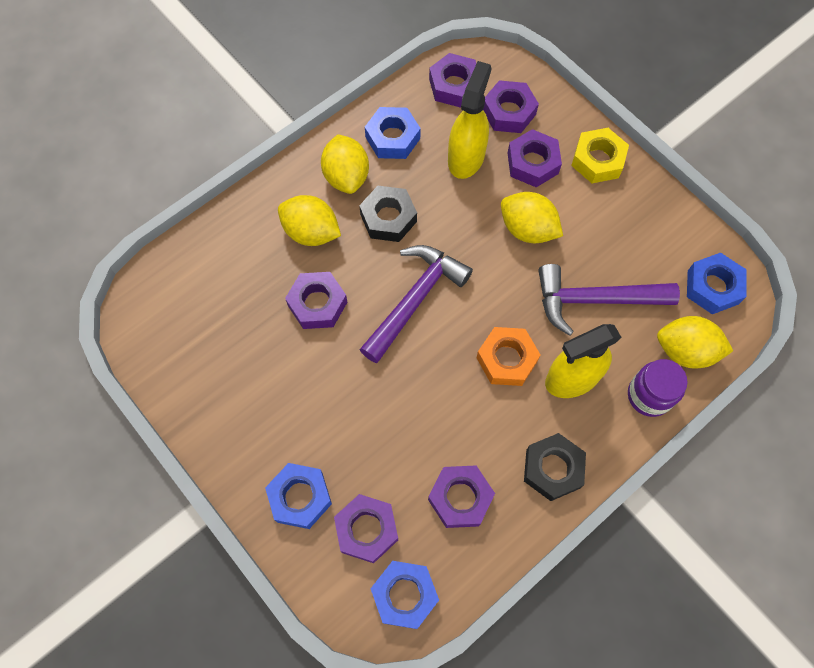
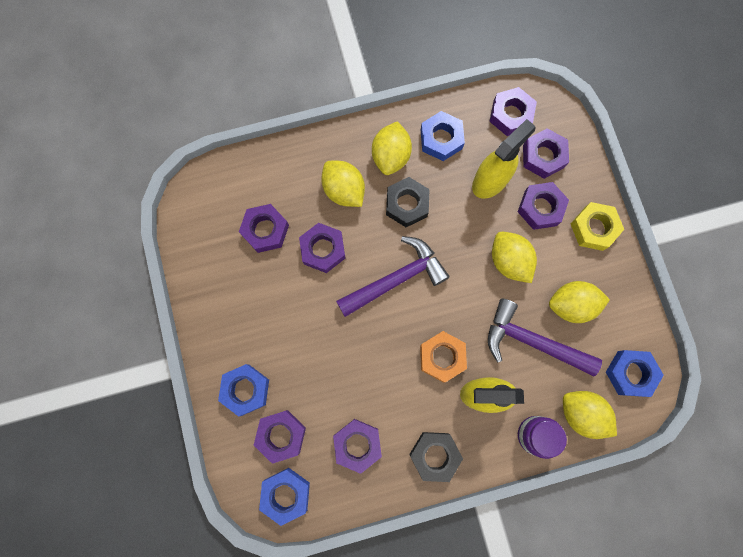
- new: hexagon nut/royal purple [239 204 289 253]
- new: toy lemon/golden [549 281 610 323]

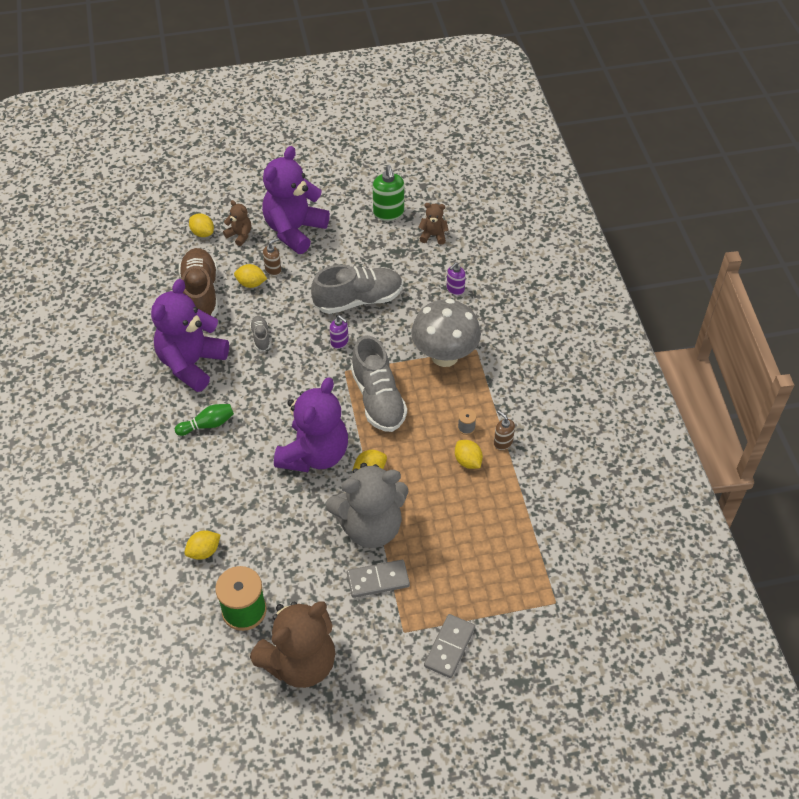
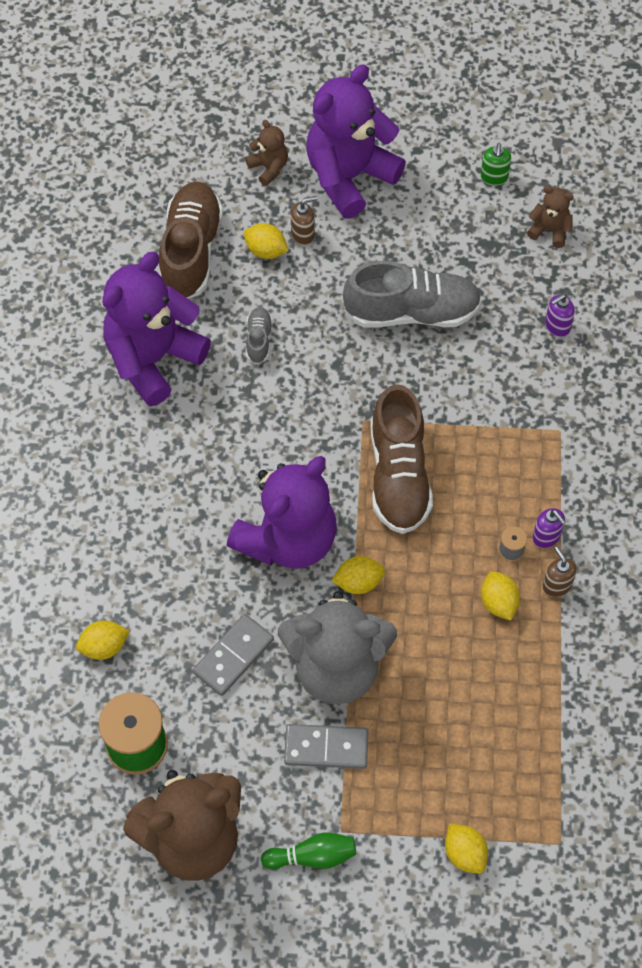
- shifted: domino piece/grey [424 614 475 678] to [193 614 274 696]
- shifted: skittle/leaf-green [175 404 234 436] to [261 832 356 869]
- repainted: shoe/grey [351 335 407 432] to shoe/russet [371 384 433 534]
- shifted: toy lemon/golden [189 213 214 237] to [445 823 488 874]
- scaled: pump bottle/leaf-green [373 165 404 221] = [481 143 511 186] x0.59
- shifted: pump bottle/royal purple [330 315 349 349] to [532 508 565 548]
- gone: toadstool/grey [411 299 481 367]

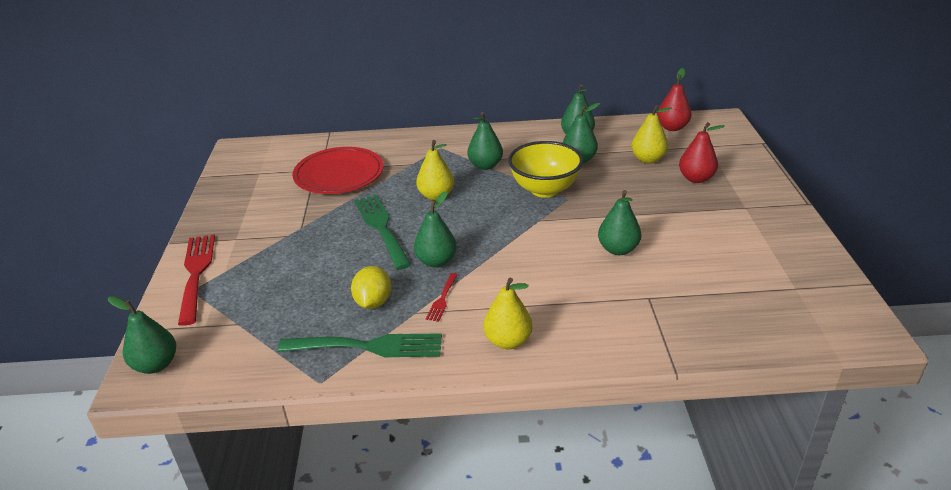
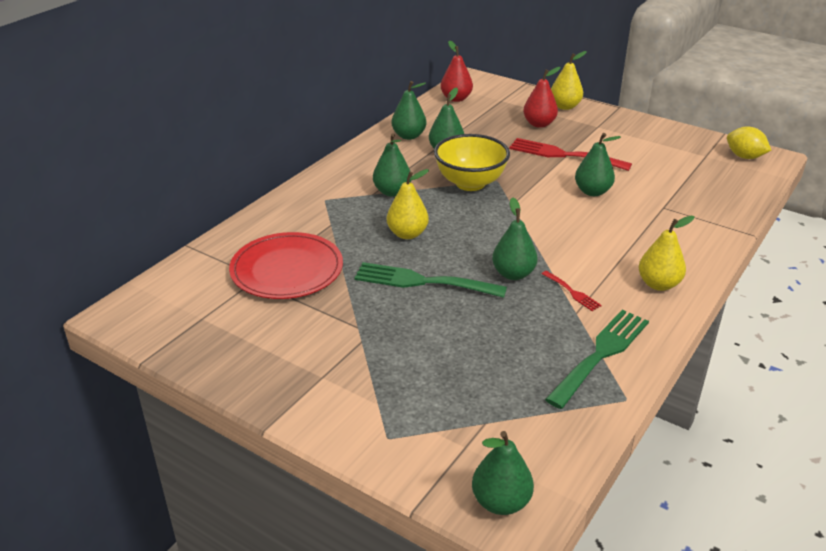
- shifted: table fork/red [178 234 215 326] to [509 138 632 171]
- shifted: toy pear/golden [631 105 672 163] to [551 51 587 110]
- shifted: toy lemon/golden [351 266 391 309] to [727 127 771 159]

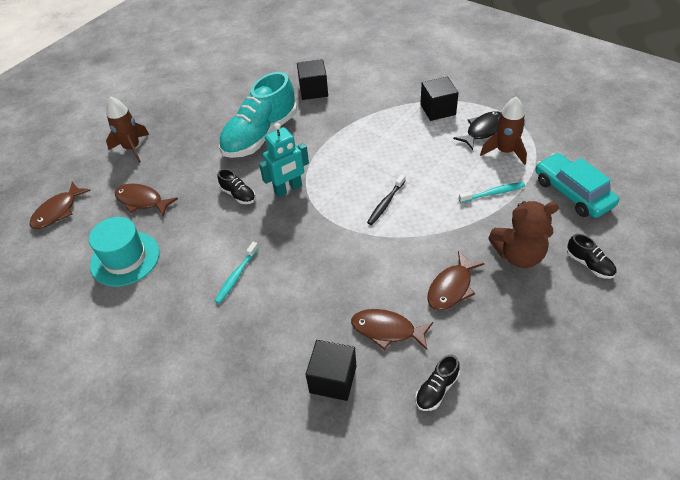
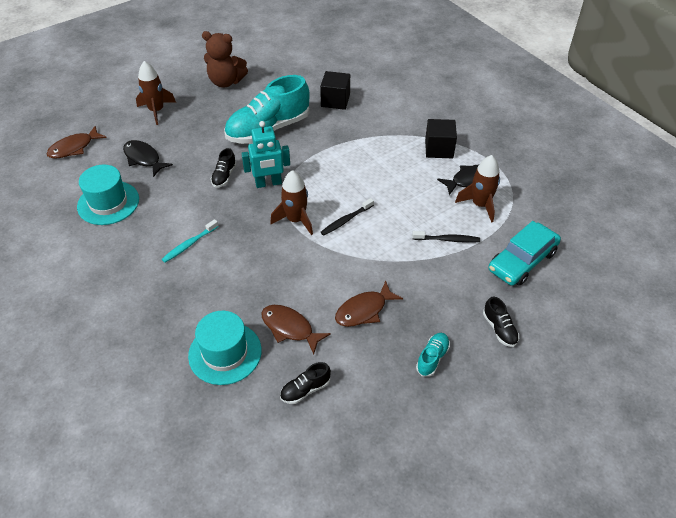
- repainted: toy fish/russet [115 183 178 216] to toy fish/black [123 140 173 177]
- swapped: block/black [306 340 356 401] to tall hat/teal [188 311 262 385]
- shifted: stuffed bear/russet [488 201 559 268] to [202 31 248 87]
- rotated: shoe/black [217 169 256 204] = [211 148 237 188] 45 degrees clockwise
- new: toy rocket/russet [270 170 313 235]
- repainted: dental brush/teal [459 182 525 203] to dental brush/black [412 231 480 243]
- new: shoe/teal [416 333 450 377]
- rotated: automobile/teal [535 153 619 218] = [488 221 561 286] 120 degrees counterclockwise

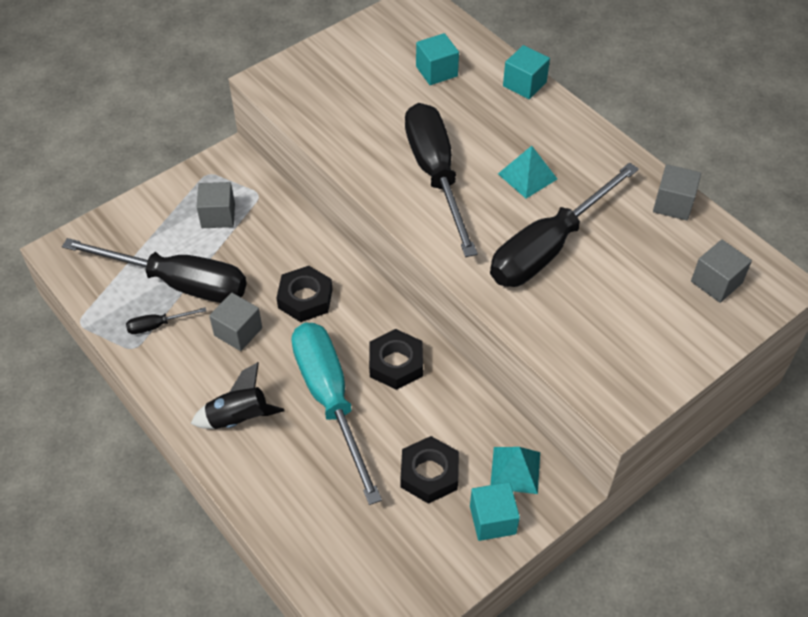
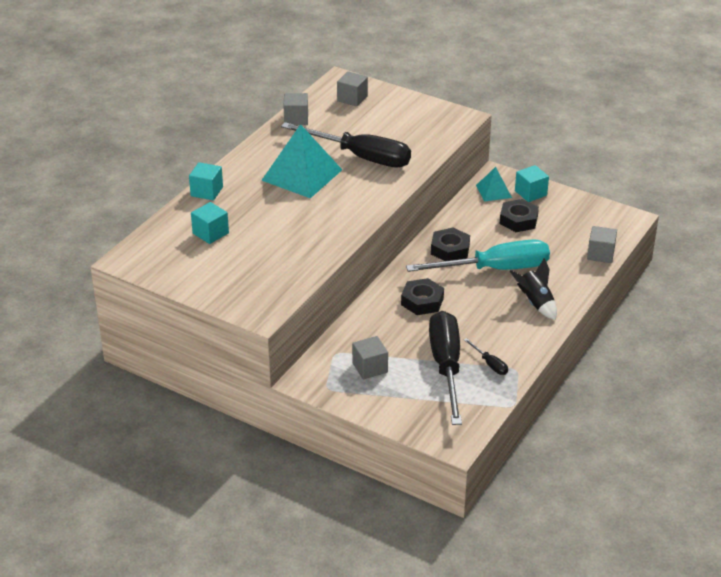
- scaled: pyramid shape/teal [498 146 557 199] = [261 124 342 198] x1.91
- rotated: flat screwdriver/teal [291 323 382 505] = [406 239 550 272] 150 degrees counterclockwise
- shifted: block/grey [209 293 262 351] to [587 226 617 263]
- gone: flat screwdriver/black [405 103 478 257]

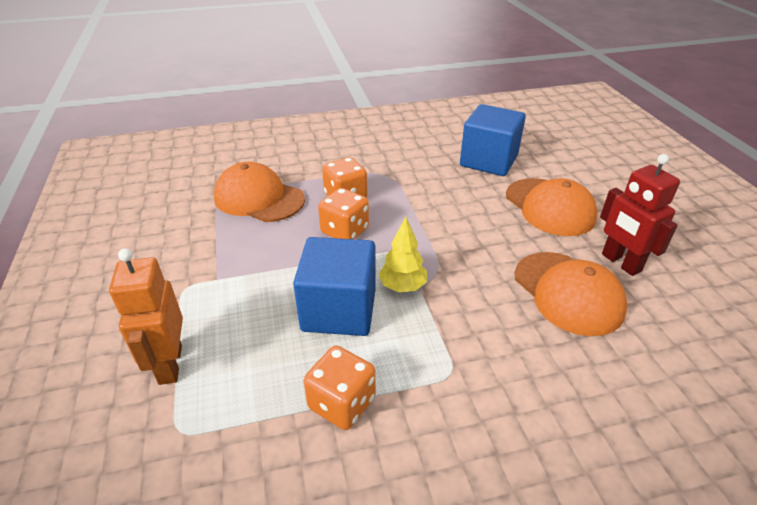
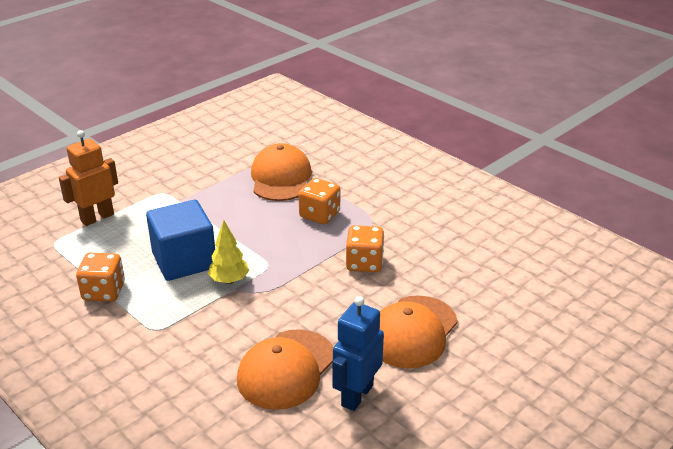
- repainted: robot/red [600 154 680 276] to robot/cobalt [332 296 384 411]
- shifted: game die/orange-coloured [318 188 369 239] to [346 225 384 272]
- gone: block/cobalt [460 104 526 176]

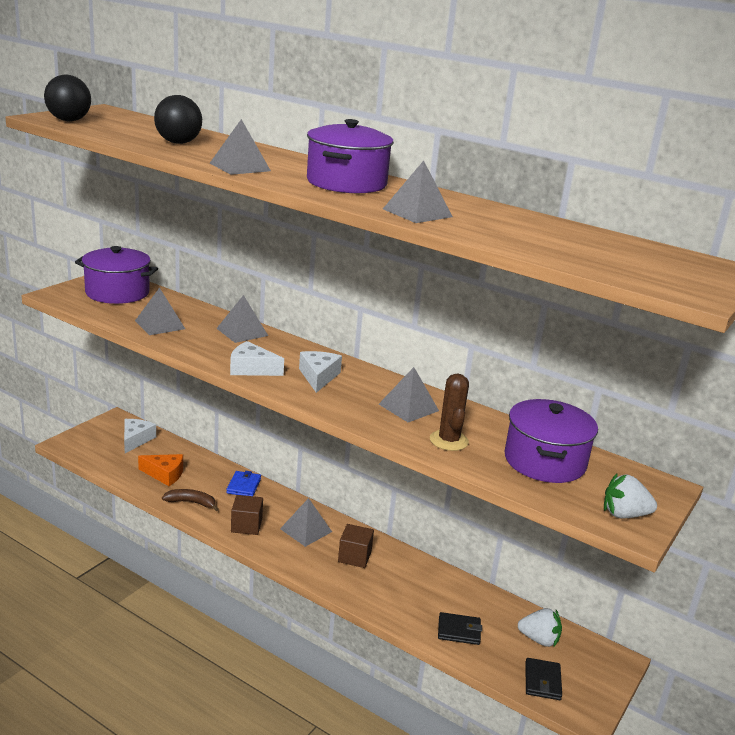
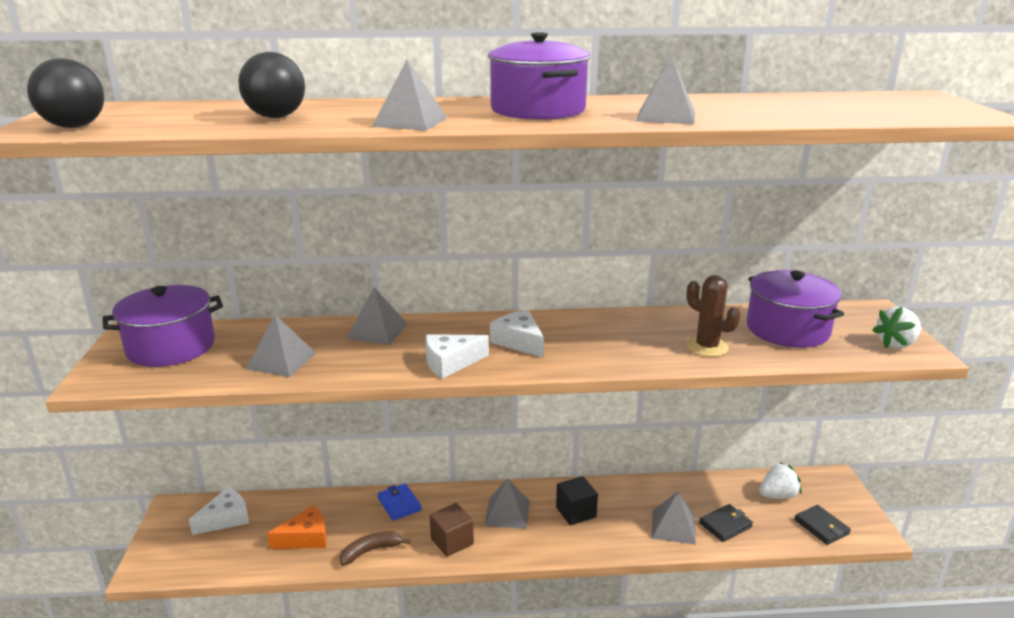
- rotated: cheese/pure white [124 419 156 453] = [189 487 249 535] 75 degrees clockwise
- repainted: block/russet [338 524 374 568] to block/black [556 476 598 525]
- shifted: pyramid shape/grey [379 367 439 422] to [651 492 696 545]

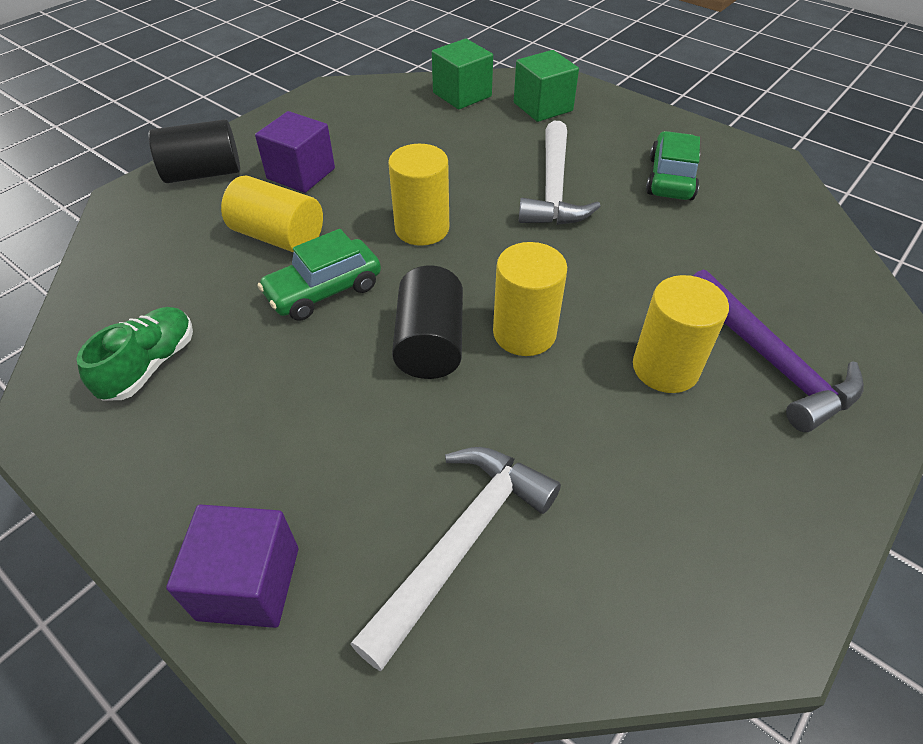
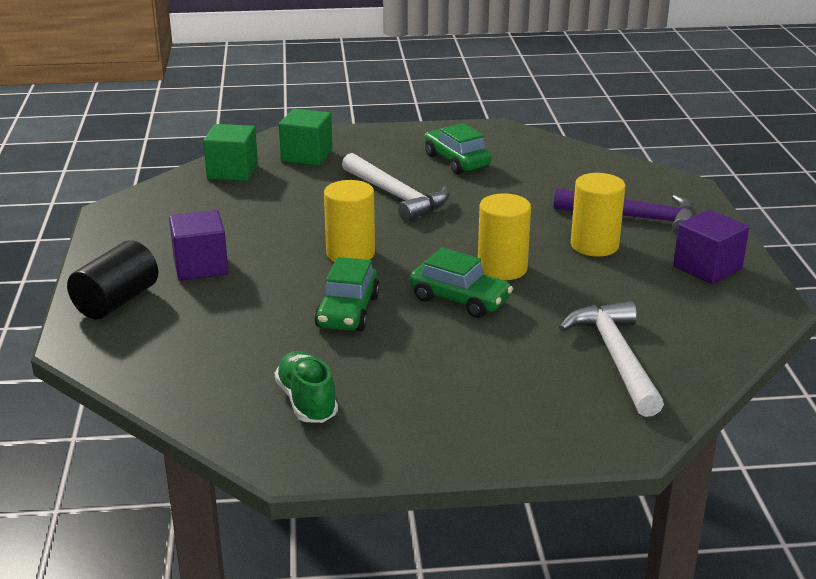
- swapped: cylinder shape/black [392 266 463 379] to automobile/leaf-green [410 248 513 318]
- shifted: block/royal purple [166 504 298 628] to [673 209 749 284]
- gone: cylinder shape/golden [221 176 323 252]

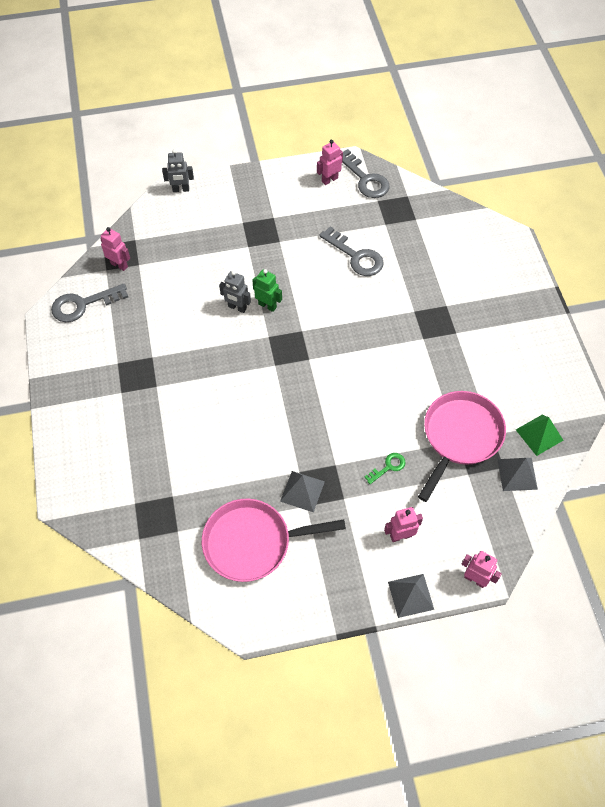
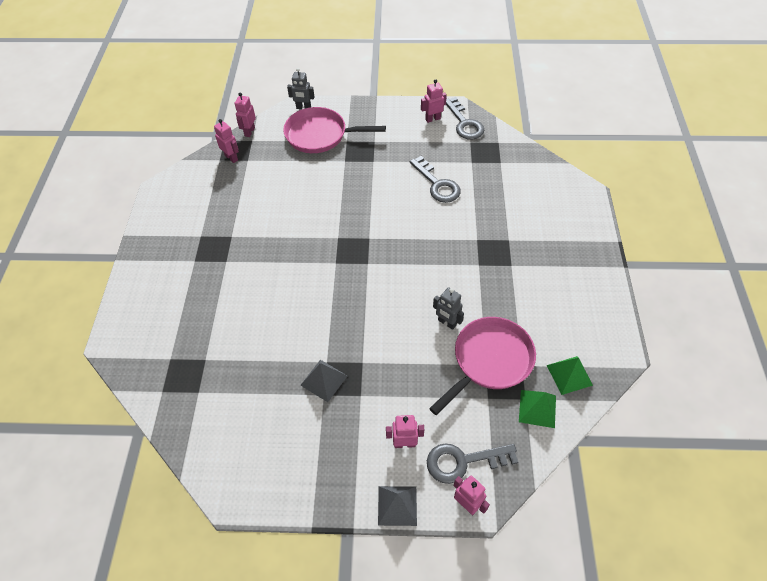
- new: robot/pink [235 92 256 137]
- shifted: skillet/pink [202 499 346 582] to [283 107 386 153]
- shifted: latchkey/grey [51 284 128 322] to [427 444 518 484]
- shifted: robot/grey [219 271 251 313] to [433 287 464 330]
- repainted: pyramid shape/grey [497 458 538 491] to pyramid shape/leaf-green [519 390 556 428]
- gone: robot/leaf-green [252 269 282 312]
- gone: latchkey/leaf-green [365 453 406 484]

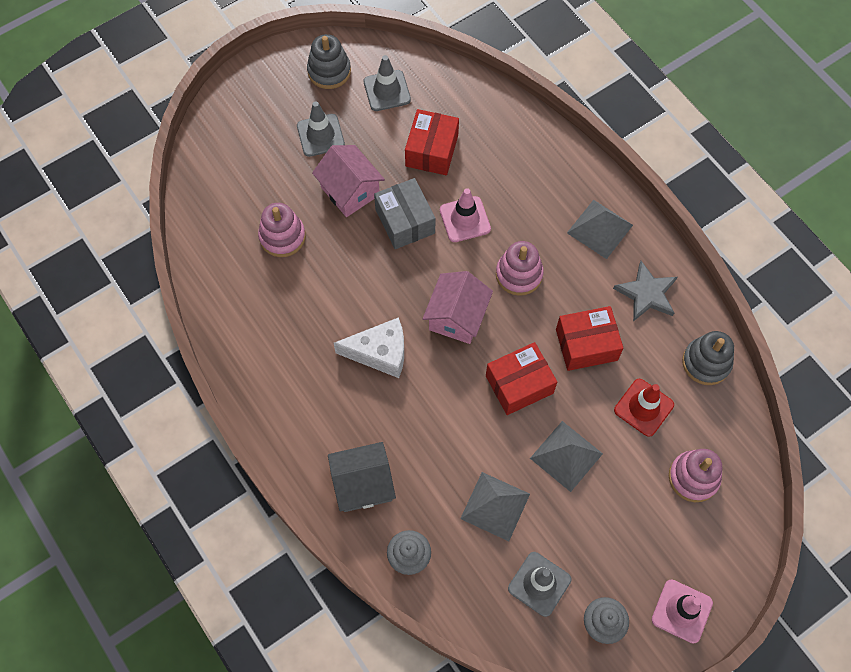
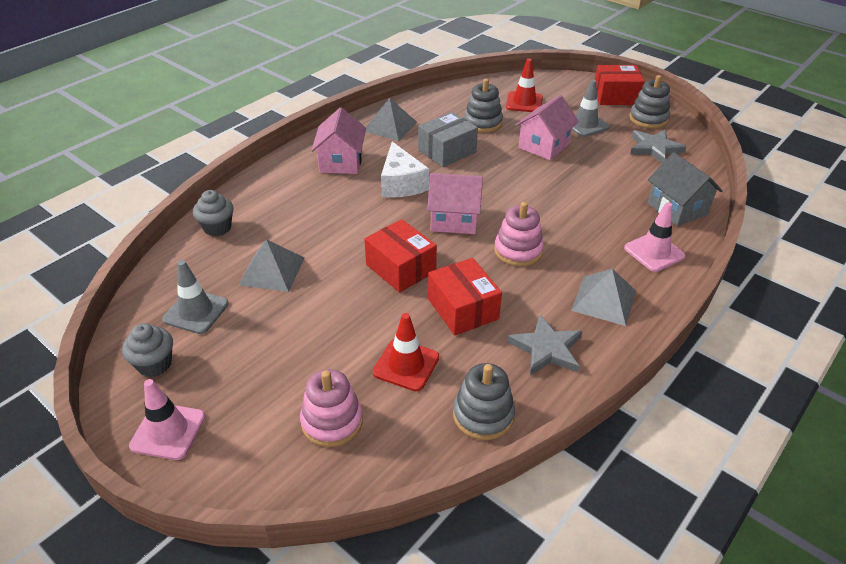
- new: toy house/pink [311 108 366 174]
- shifted: pyramid shape/grey [530 421 603 492] to [366 98 417 141]
- shifted: package/grey [374 178 435 249] to [418 112 478 167]
- repainted: ring stacker/pink [258 203 306 257] to ring stacker/grey [464 79 503 133]
- new: road cone/red [506 59 543 112]
- shifted: package/red [405 109 459 175] to [595 65 645 105]
- shifted: road cone/pink [440 188 491 242] to [624 202 685 272]
- swapped: road cone/grey [364 55 411 111] to five-pointed star/grey [630 130 686 163]
- shifted: toy house/grey [328 442 396 512] to [647 152 723 226]

